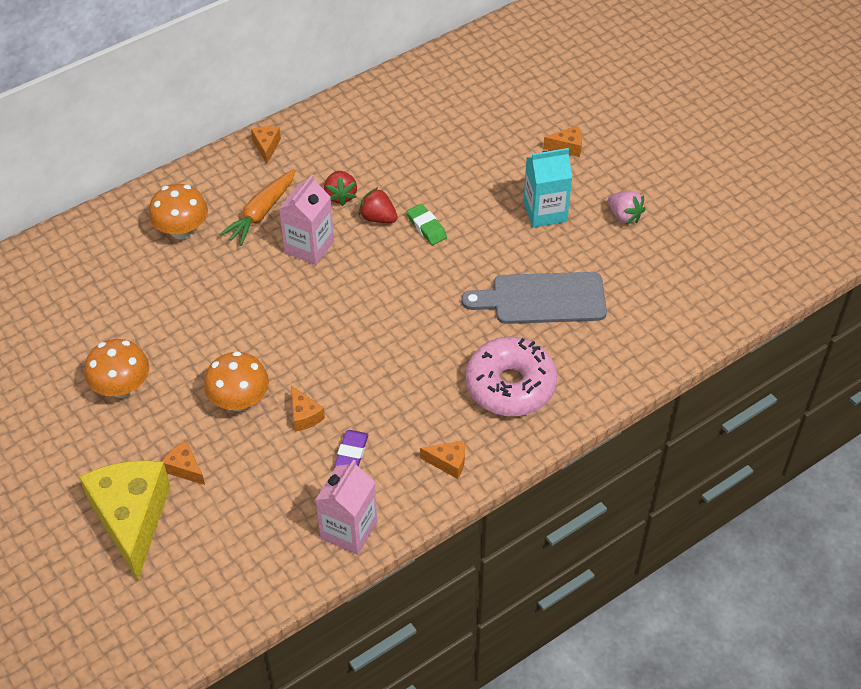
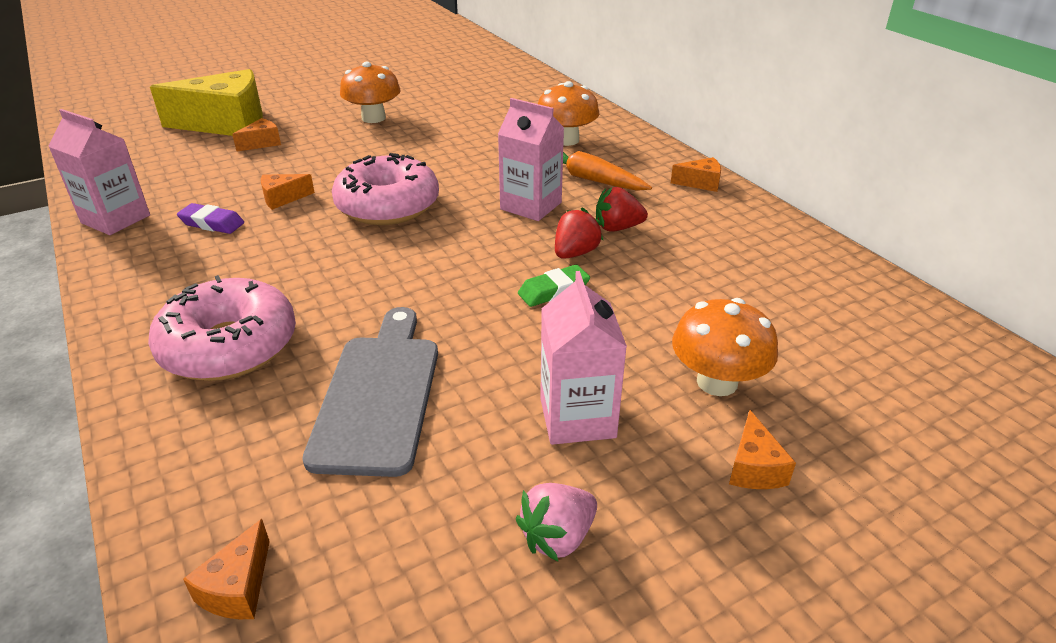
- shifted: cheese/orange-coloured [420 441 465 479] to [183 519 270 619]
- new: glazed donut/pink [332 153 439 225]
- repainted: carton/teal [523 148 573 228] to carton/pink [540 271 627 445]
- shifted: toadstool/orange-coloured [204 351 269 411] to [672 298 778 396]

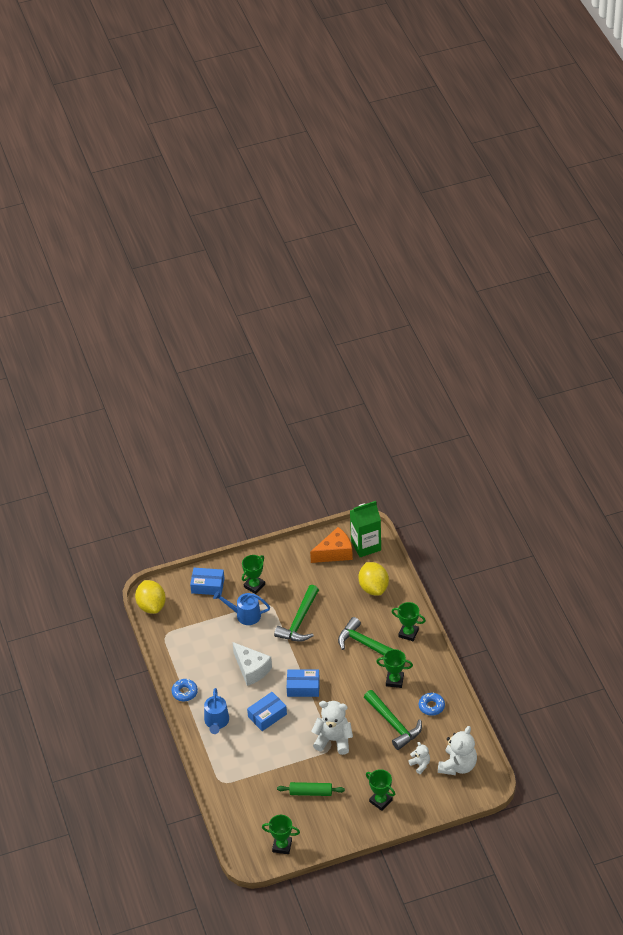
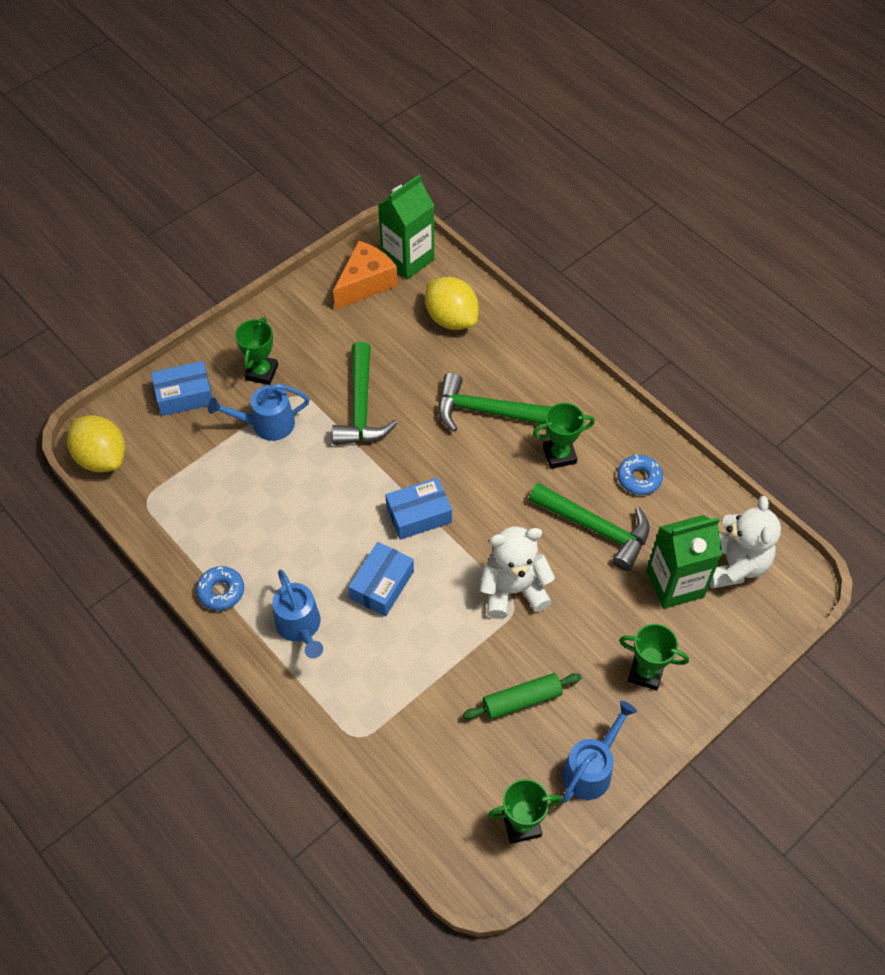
- new: watering can/cobalt [562 701 637 803]
- swapped: stuffed bear/pure white [408 742 430 774] to carton/leaf-green [647 515 722 609]
- gone: cheese/pure white [233 642 272 686]
- gone: award cup/leaf-green [391 602 426 641]

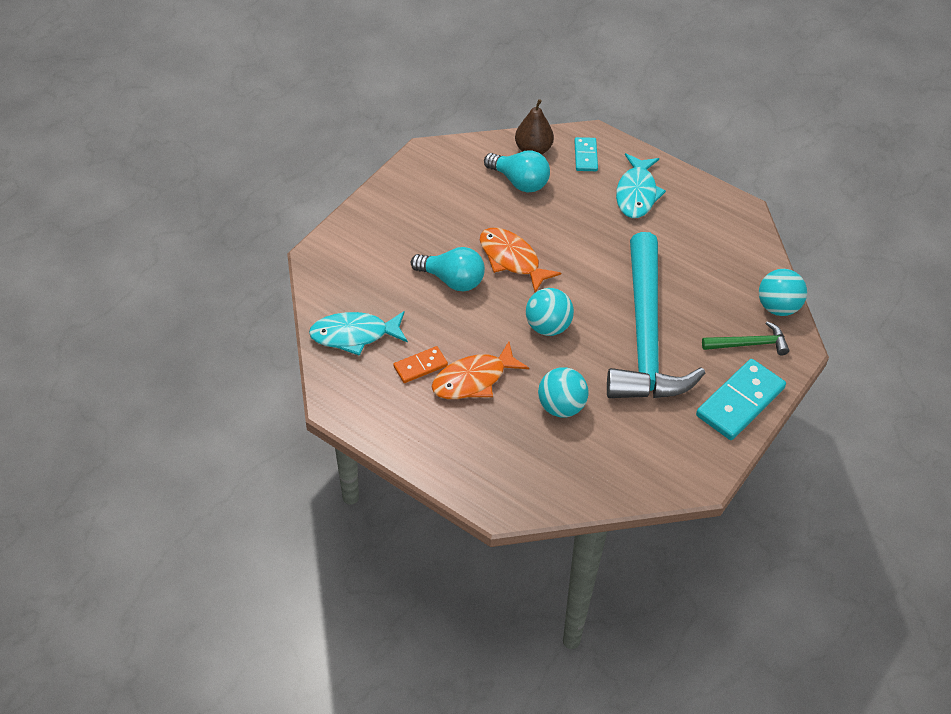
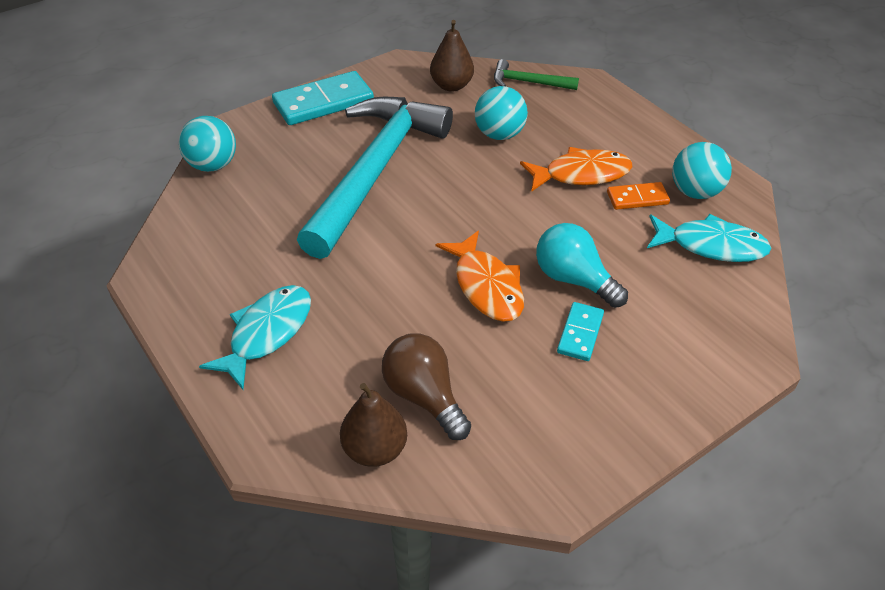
- repainted: lightbulb/teal [484 150 550 193] to lightbulb/russet [382 334 471 440]
- new: toy pear/russet [430 20 474 92]
- shifted: carpenter's hammer/leaf-green [702 321 789 355] to [494 59 579 90]
- shifted: domino piece/teal [574 137 598 171] to [557 302 604 361]
- shifted: ball/teal [526 288 574 336] to [672 142 732 199]

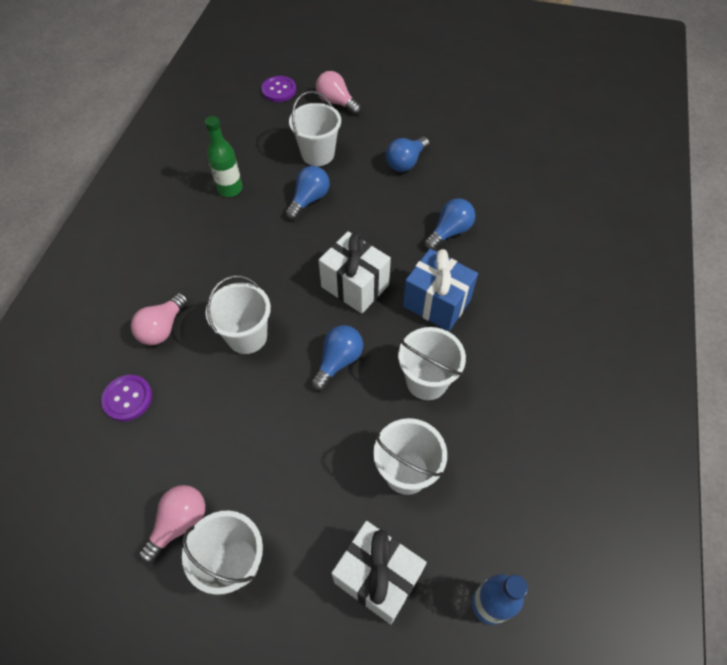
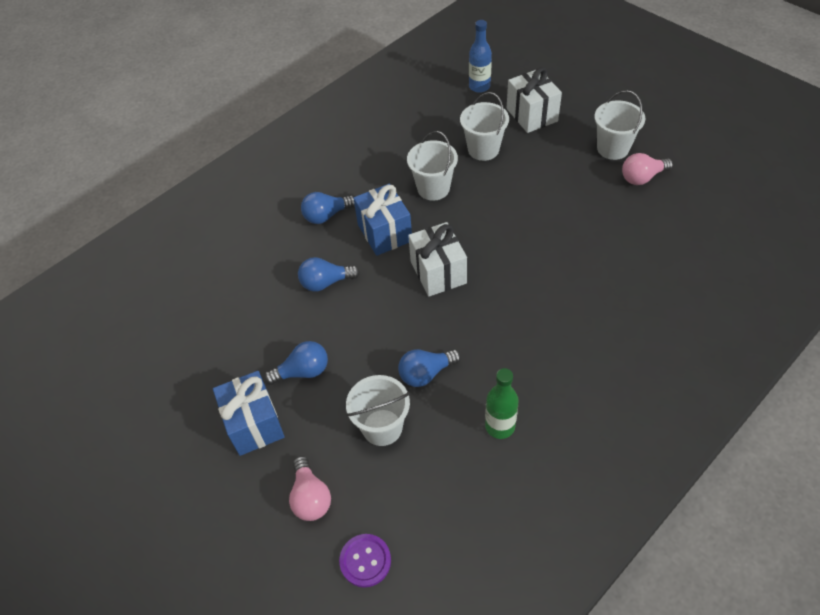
- new: gift/cobalt [213 371 285 456]
- shifted: lightbulb/cobalt [311 325 363 391] to [301 192 355 224]
- gone: shirt button/royal purple [101 375 152 421]
- gone: lightbulb/pink [131 293 188 345]
- gone: bucket/pure white [206 275 271 354]

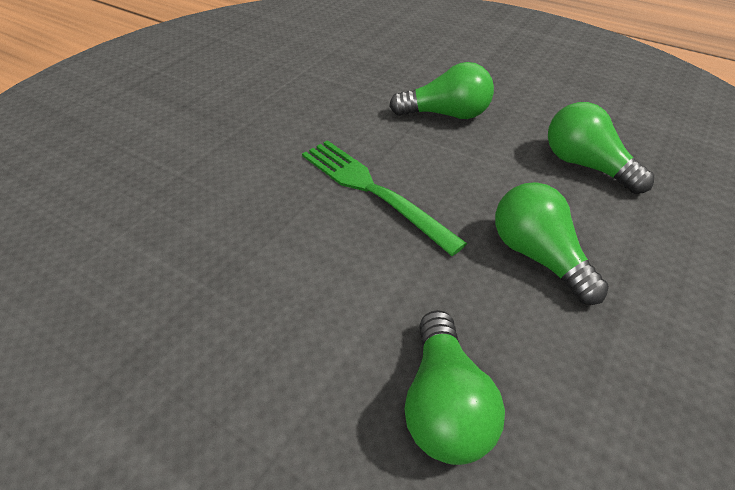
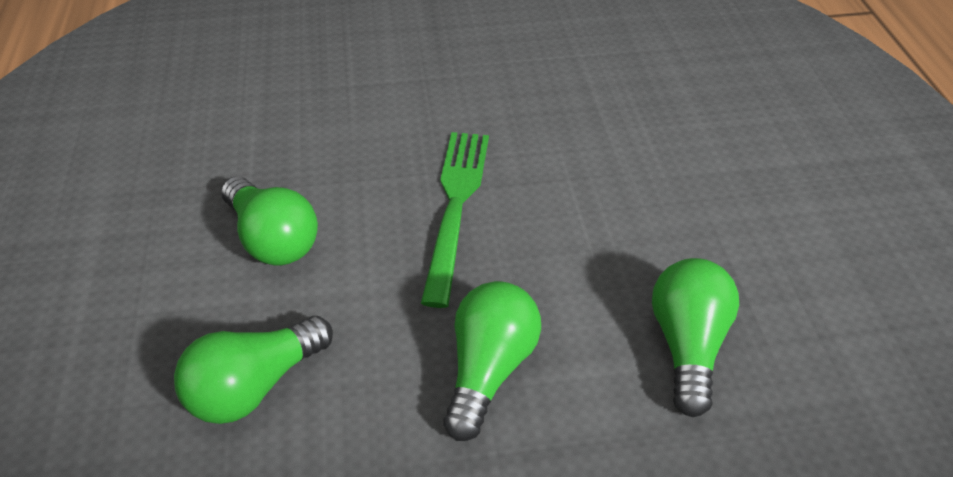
- shifted: lightbulb/leaf-green [389 62 494 119] to [221 176 318 265]

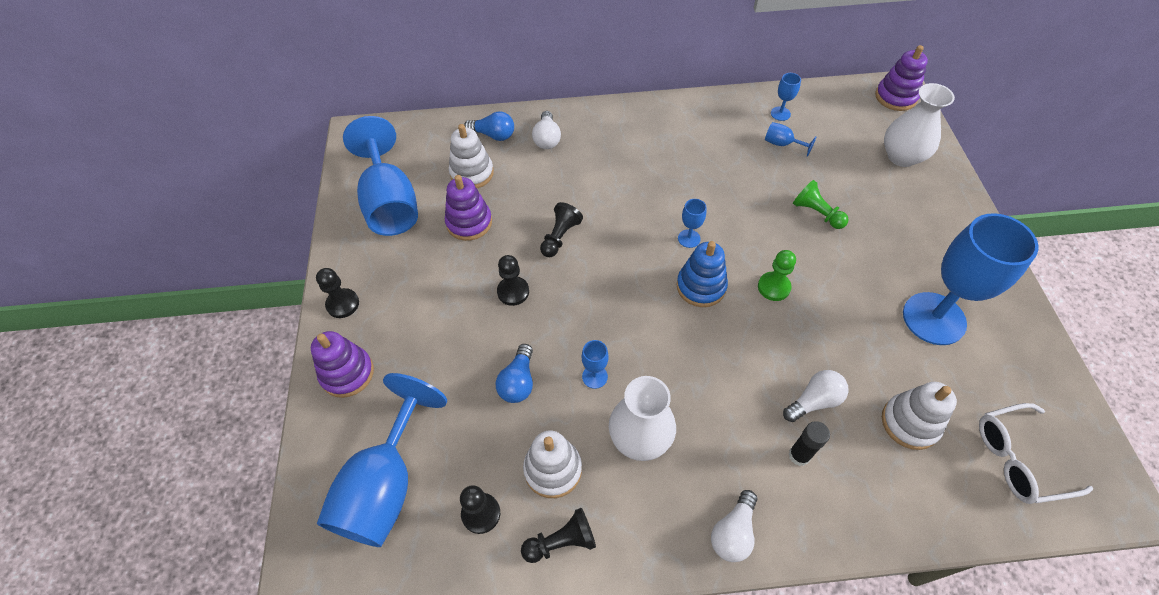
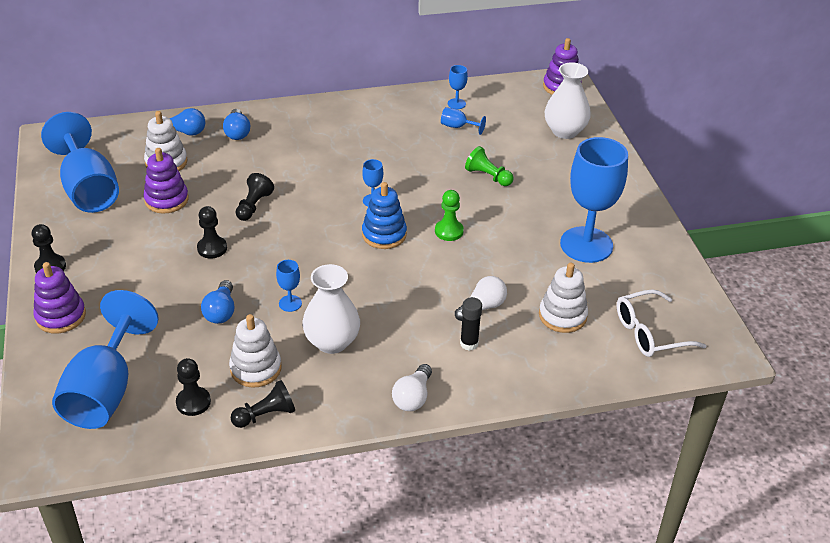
- repainted: lightbulb/pure white [532 111 561 149] to lightbulb/cobalt [223 109 250 140]

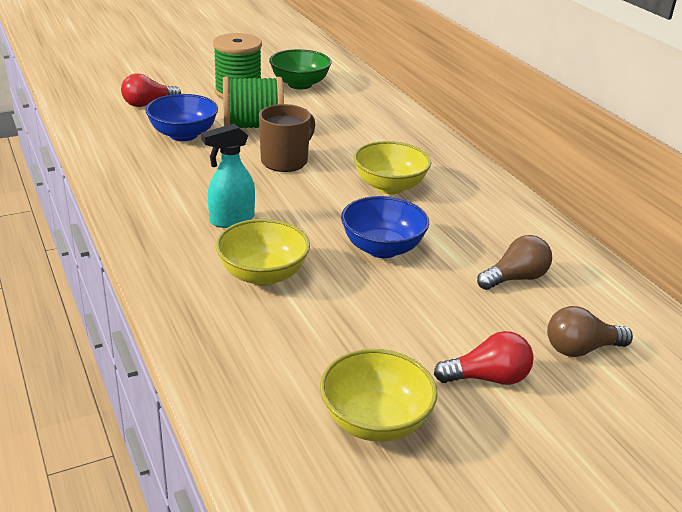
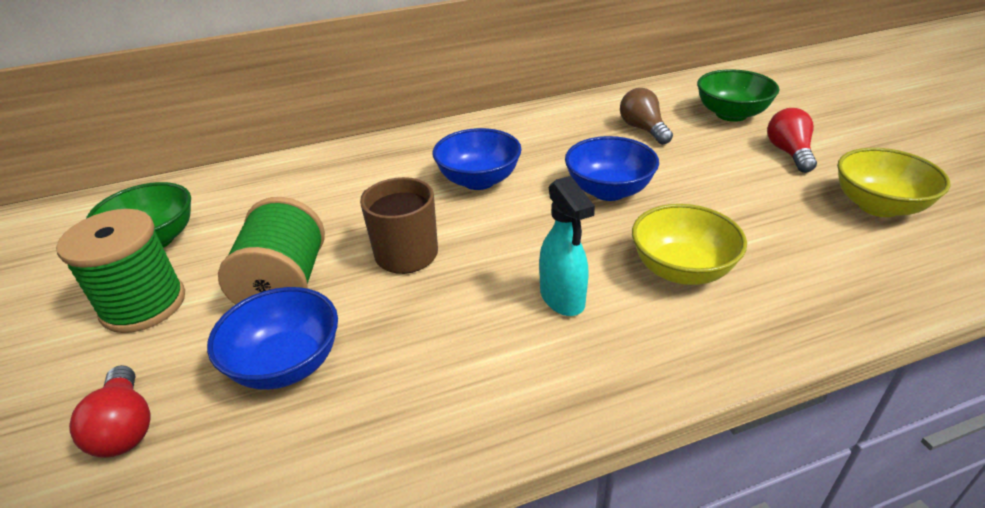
- repainted: serving bowl/golden [353 141 431 194] to serving bowl/cobalt [433 128 521 190]
- swapped: lightbulb/russet [547 306 633 357] to serving bowl/leaf-green [697 69 779 122]

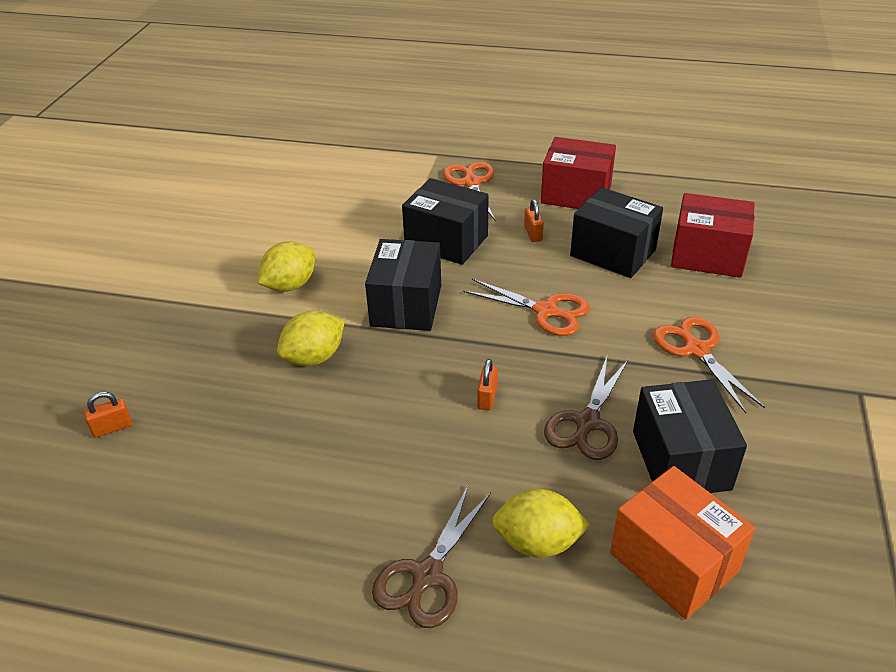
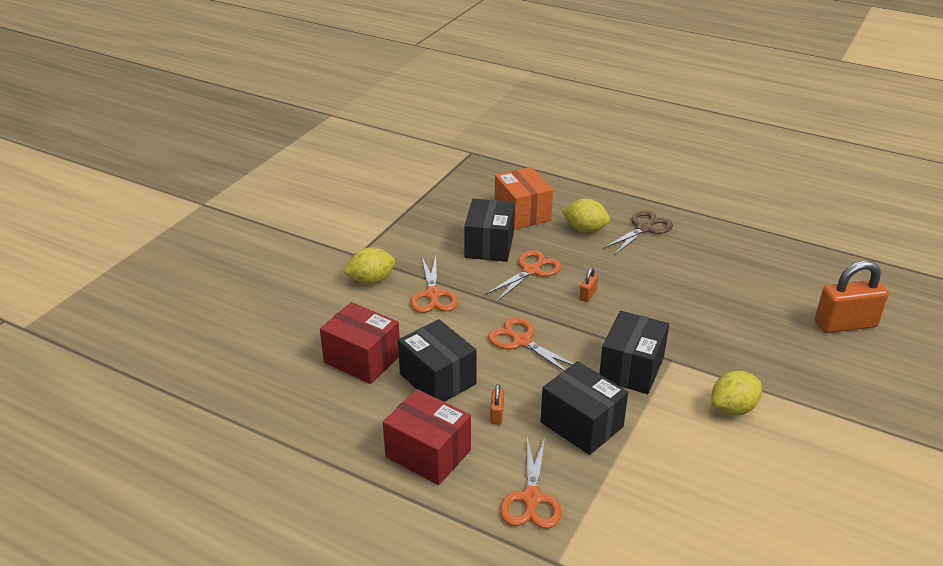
- shifted: toy lemon/golden [277 311 345 366] to [344 247 395 284]
- repainted: shears/russet [544 357 628 460] to shears/orange-coloured [485 250 562 302]
- scaled: small lock/orange-coloured [84 392 132 438] = [815 261 889 333] x2.30

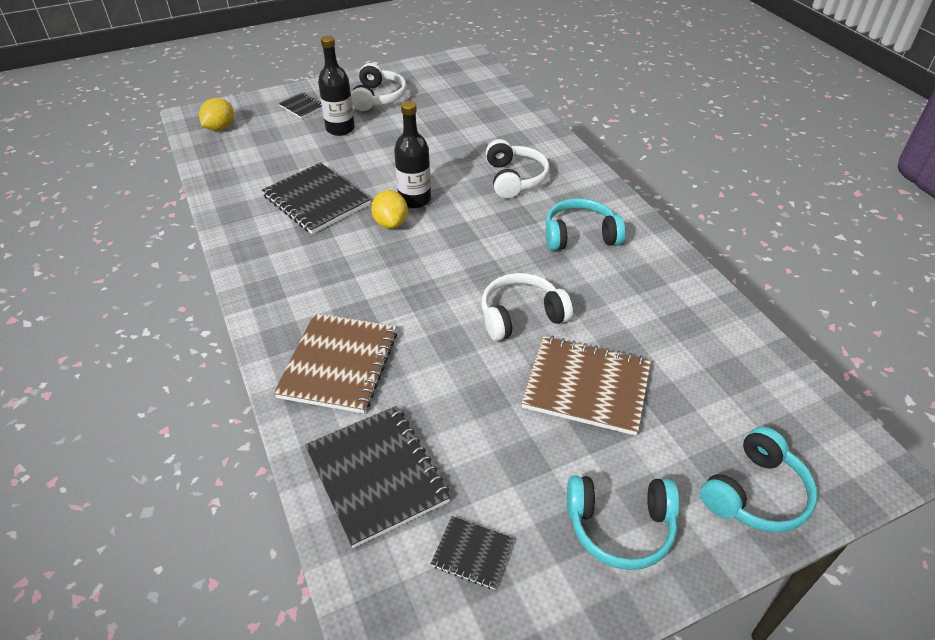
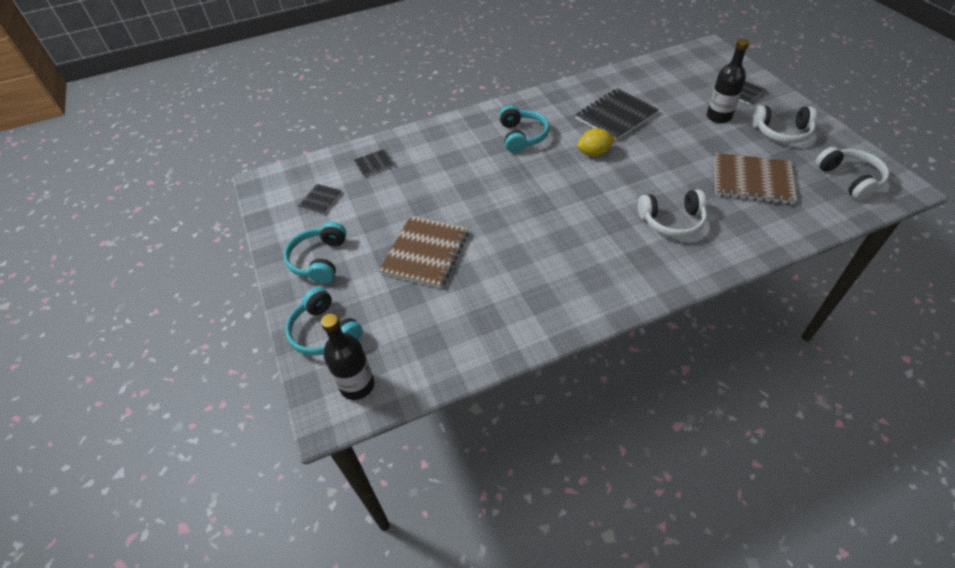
- shifted: bottle/black [394 101 431 208] to [321 313 374 400]
- scaled: notepad/black [305 406 451 548] = [354 149 395 177] x0.50
- shifted: over-ear headphones/teal [546 198 625 251] to [499 105 549 153]
- shifted: notepad/russet [274 313 397 413] to [715 153 797 205]
- shifted: over-ear headphones/pure white [482 273 573 341] to [815 147 889 201]
- gone: toy lemon/golden [199 98 234 131]

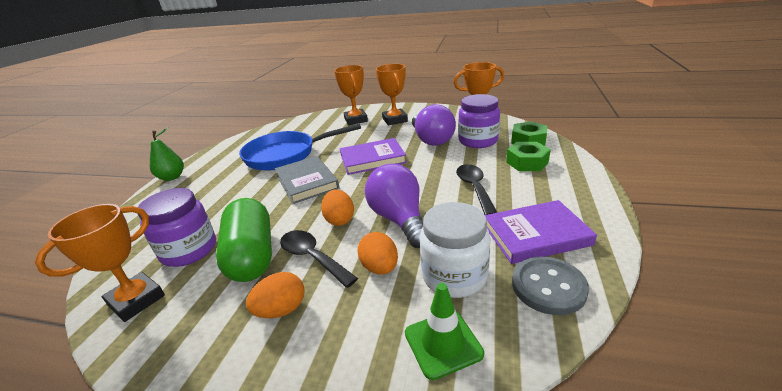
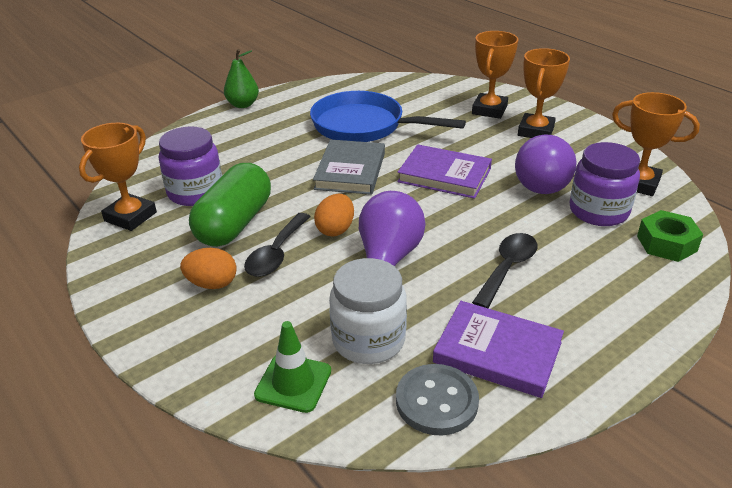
- rotated: award cup/orange-coloured [35 204 165 322] = [79 123 157 231] 45 degrees counterclockwise
- rotated: teaspoon/black [280 230 358 288] = [244 213 311 277] 150 degrees counterclockwise
- gone: egg shape/orange-coloured [357 232 398 275]
- gone: hexagon nut/leaf-green [506 142 551 171]

